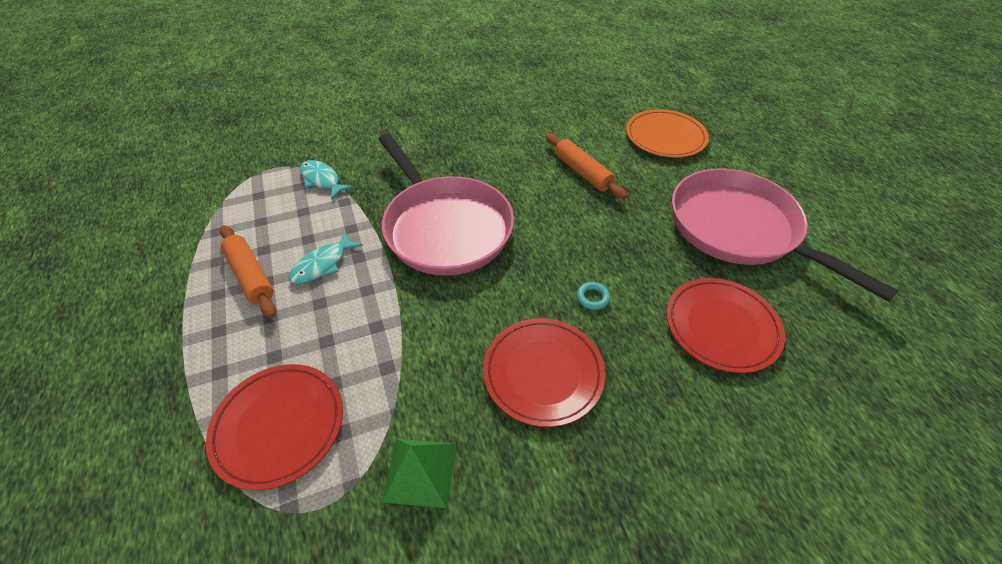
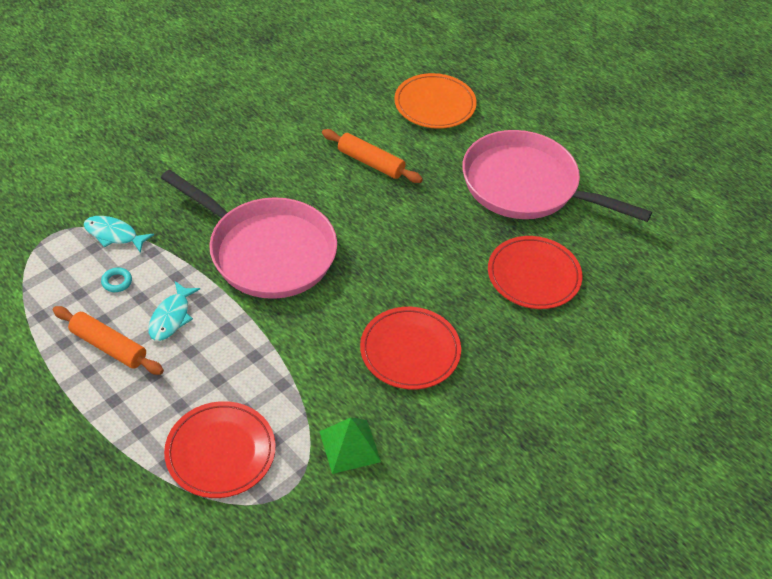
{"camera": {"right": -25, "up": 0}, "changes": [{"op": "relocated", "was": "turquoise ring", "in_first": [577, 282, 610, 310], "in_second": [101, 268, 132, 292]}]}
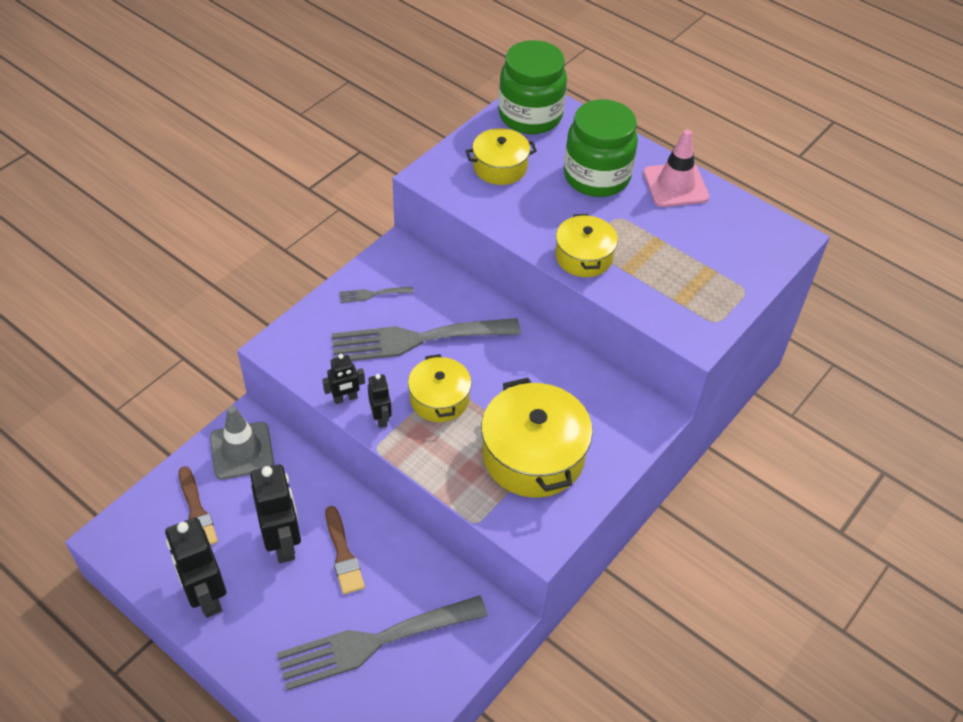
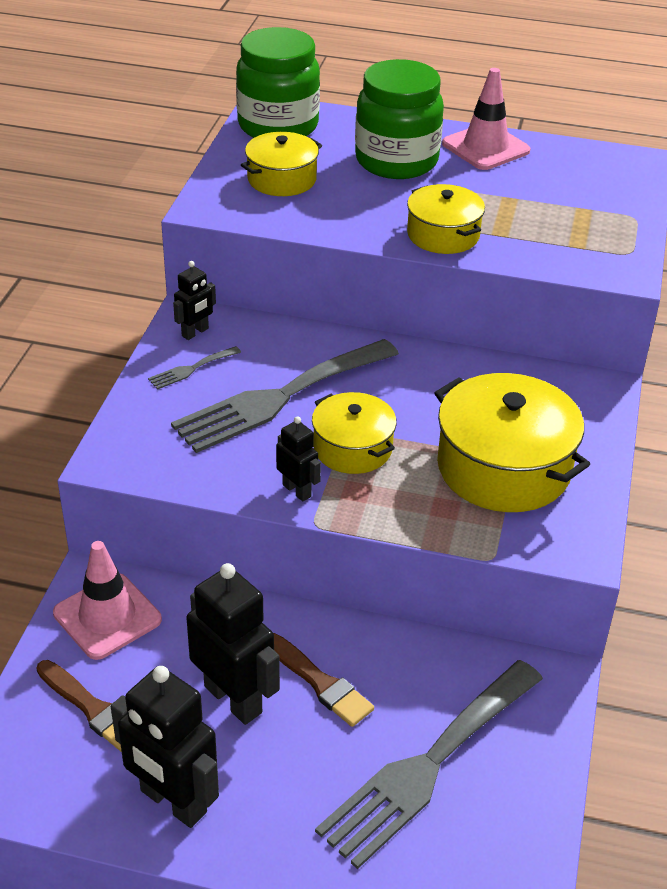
{"camera": {"right": -25, "up": -10}, "changes": [{"op": "relocated", "was": "black robot", "in_first": [322, 354, 365, 404], "in_second": [173, 261, 216, 340]}, {"op": "colour", "was": "grey traffic cone", "now": "pink traffic cone", "in_first": [210, 406, 274, 480], "in_second": [53, 541, 162, 660]}]}
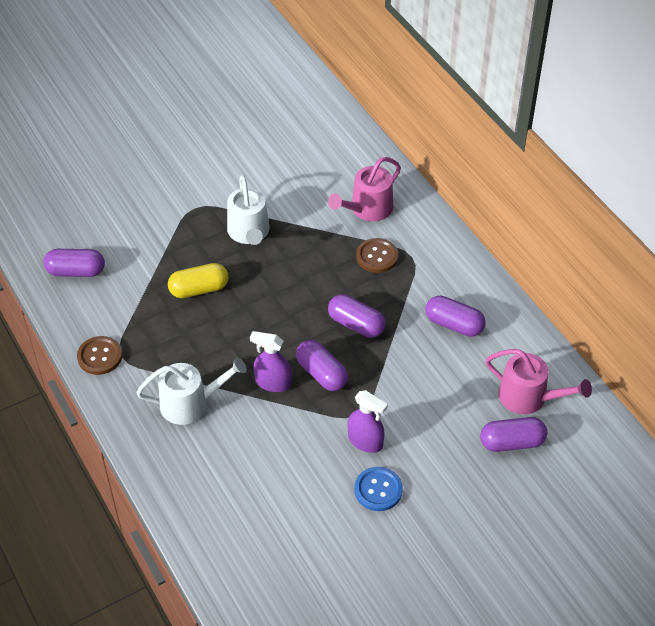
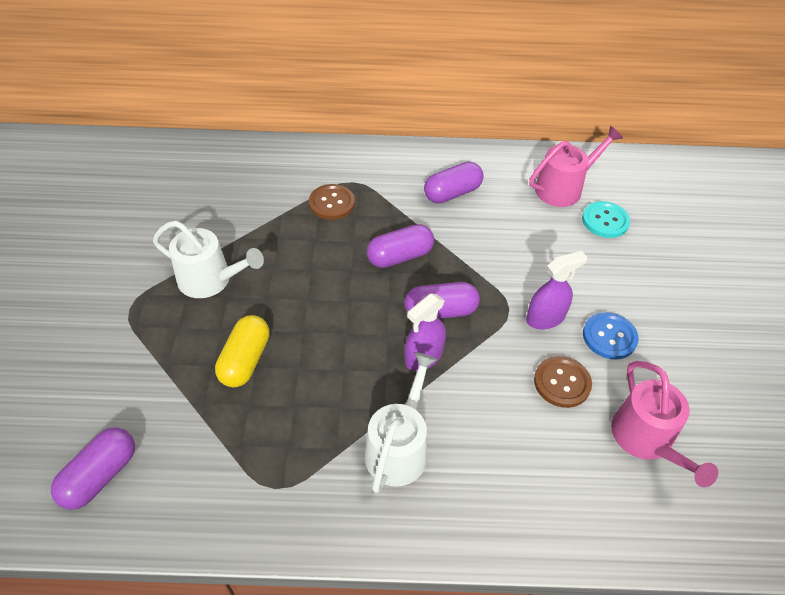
{"camera": {"right": -60, "up": 0}, "changes": [{"op": "relocated", "was": "brown button", "in_first": [77, 336, 122, 375], "in_second": [534, 356, 592, 408]}, {"op": "relocated", "was": "pink watering can", "in_first": [328, 157, 401, 221], "in_second": [611, 361, 718, 487]}, {"op": "exchanged", "was": "purple capsule", "now": "turquoise button", "in_first": [480, 417, 547, 452], "in_second": [582, 201, 630, 238]}]}
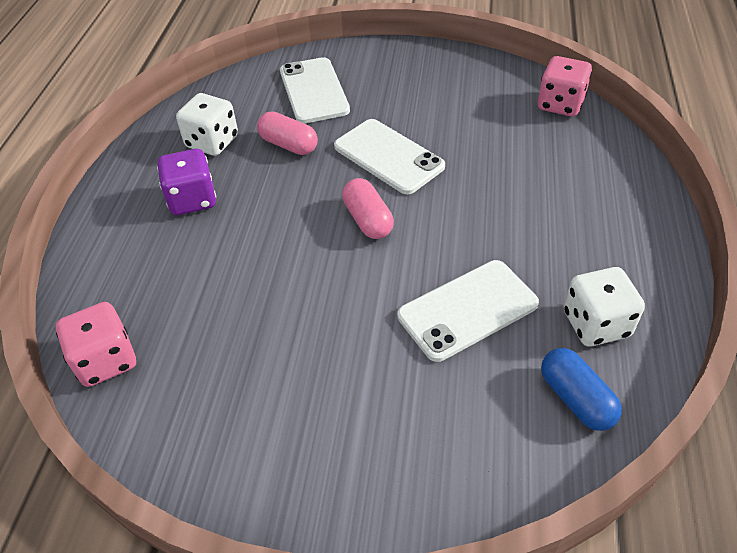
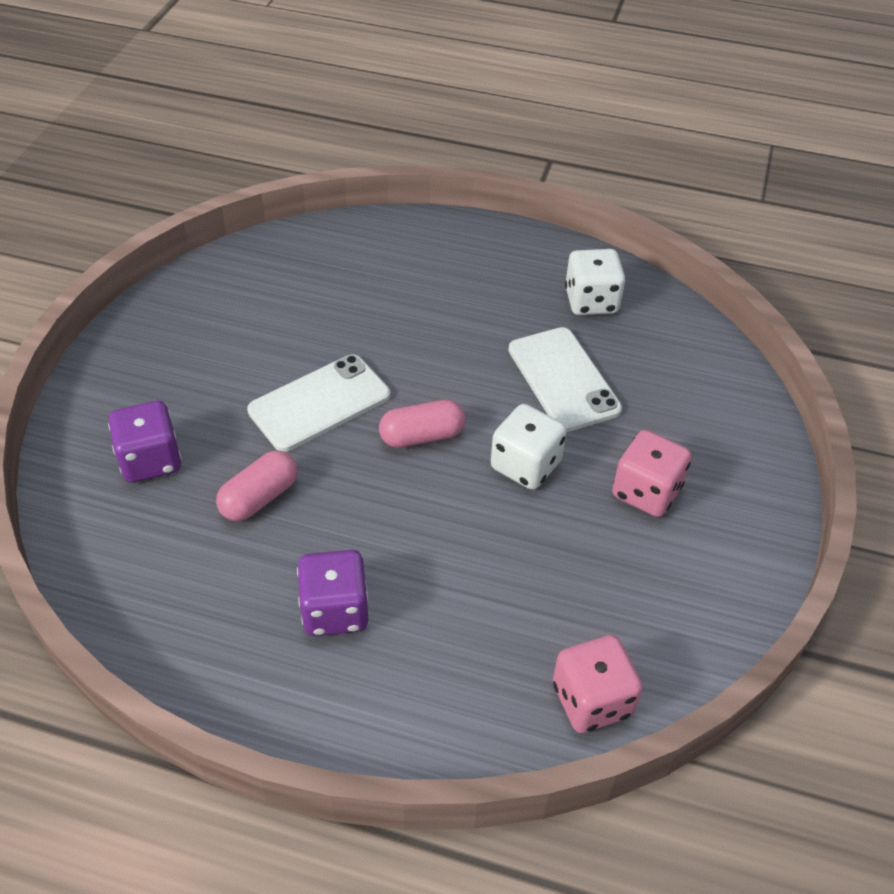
{"camera": {"right": -85, "up": 0}, "changes": [{"op": "missing", "was": "blue capsule", "in_first": [541, 348, 622, 431]}, {"op": "relocated", "was": "white dice", "in_first": [176, 93, 238, 156], "in_second": [491, 404, 567, 490]}, {"op": "relocated", "was": "pink dice", "in_first": [538, 56, 592, 116], "in_second": [612, 430, 691, 517]}, {"op": "exchanged", "was": "white phone", "now": "purple dice", "in_first": [280, 57, 350, 123], "in_second": [108, 401, 181, 483]}]}
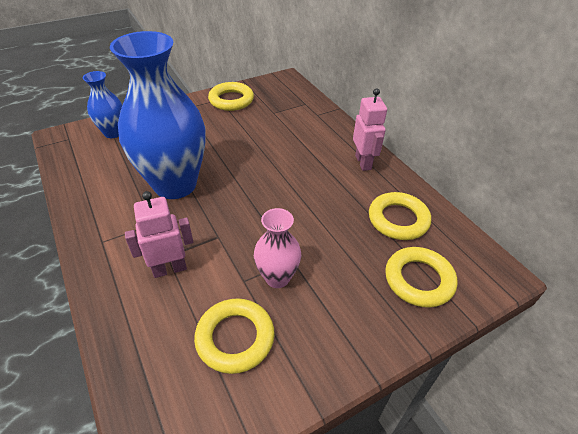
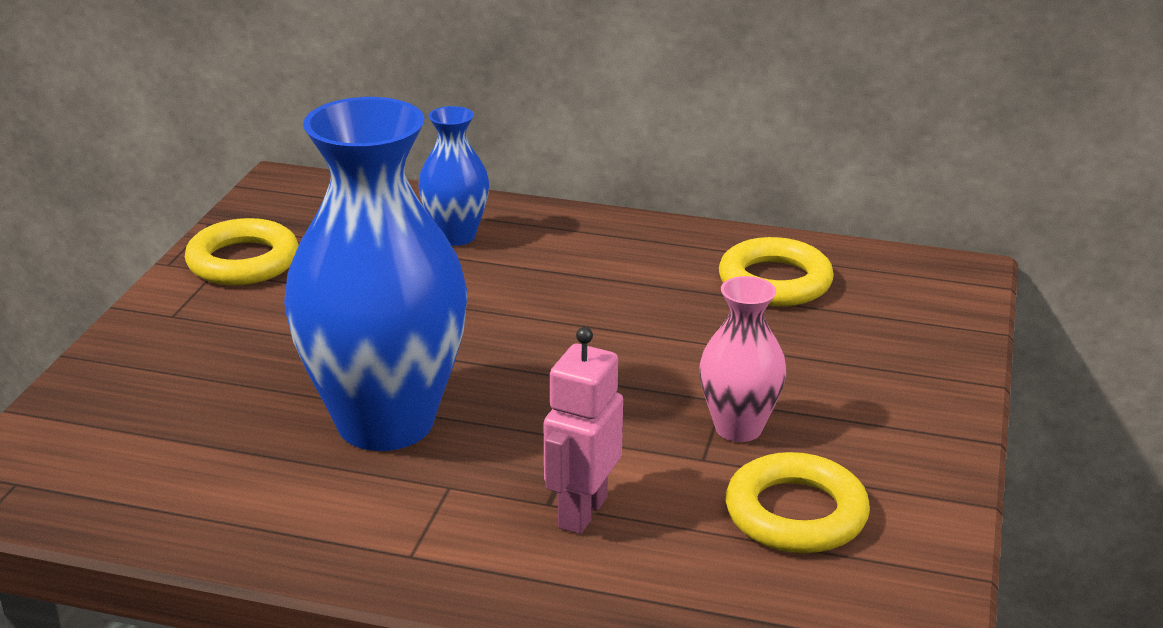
{"camera": {"right": -45, "up": -15}, "changes": [{"op": "missing", "was": "pink robot", "in_first": [353, 88, 387, 171]}, {"op": "missing", "was": "yellow ring", "in_first": [385, 247, 457, 308]}, {"op": "relocated", "was": "blue vase", "in_first": [83, 71, 122, 138], "in_second": [418, 106, 489, 246]}]}
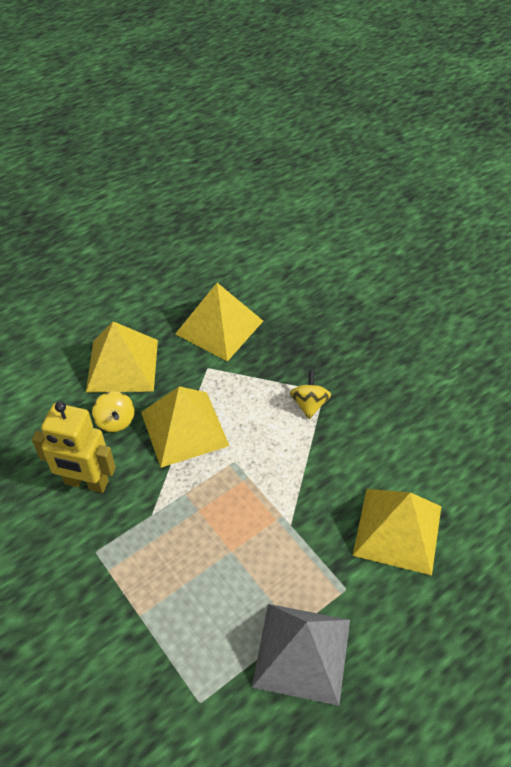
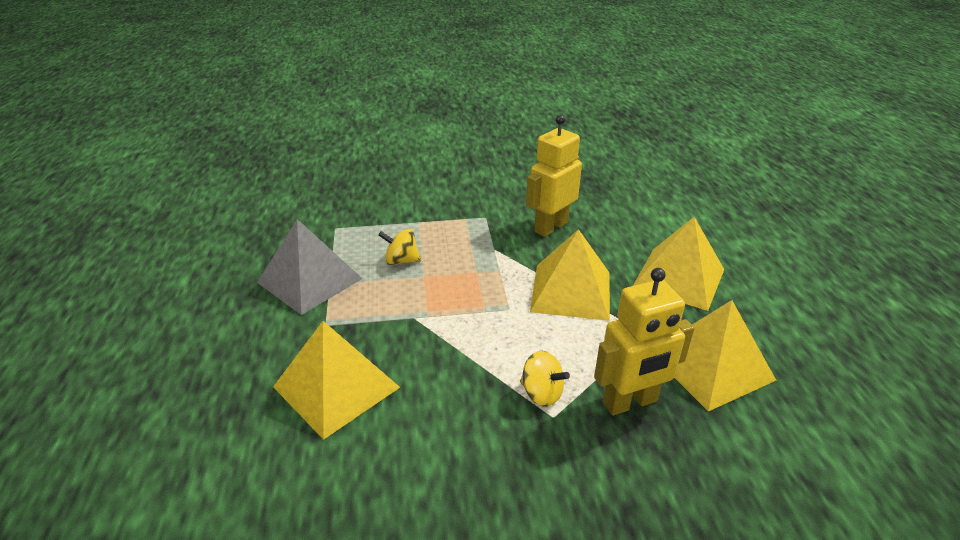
{"camera": {"right": 120, "up": -15}, "changes": [{"op": "appeared", "now": "yellow robot", "in_second": [594, 268, 694, 415]}, {"op": "relocated", "was": "yellow spinning top", "in_first": [92, 391, 135, 432], "in_second": [378, 229, 421, 265]}]}
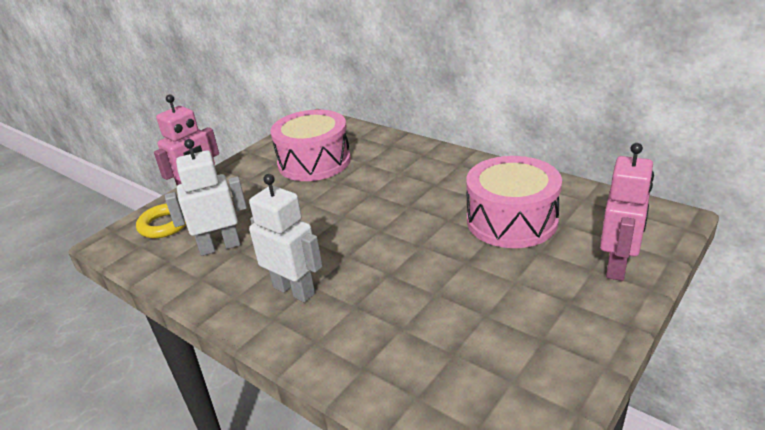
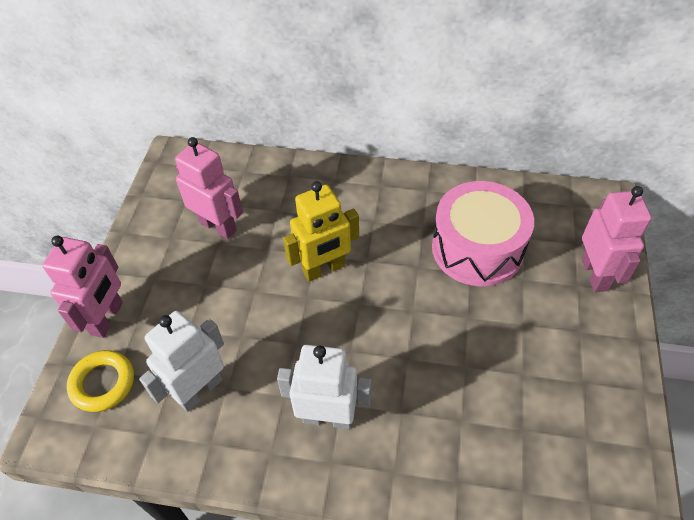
{"camera": {"right": -30, "up": 20}, "changes": [{"op": "appeared", "now": "yellow robot", "in_second": [283, 181, 359, 282]}, {"op": "exchanged", "was": "pink drum", "now": "pink robot", "in_first": [270, 110, 351, 181], "in_second": [175, 137, 243, 239]}]}
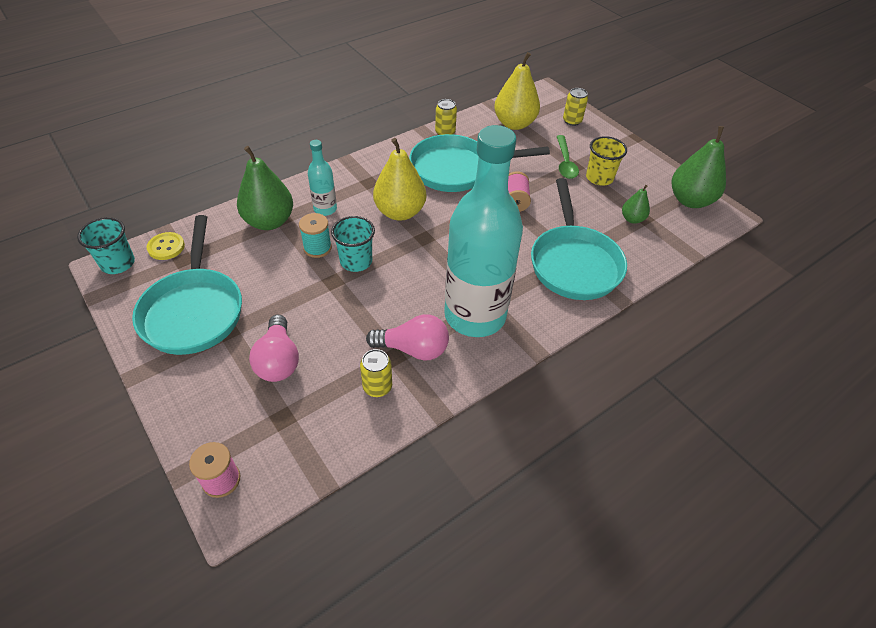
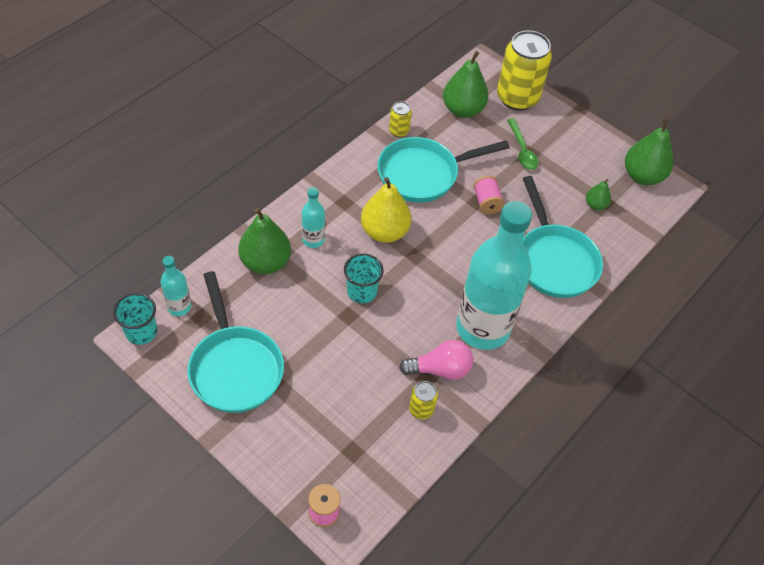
{"camera": {"right": -15, "up": 5}, "changes": [{"op": "missing", "was": "pink light bulb", "in_first": [249, 315, 299, 382]}, {"op": "missing", "was": "turquoise spool", "in_first": [299, 213, 332, 258]}, {"op": "missing", "was": "yellow cup", "in_first": [586, 136, 627, 185]}, {"op": "exchanged", "was": "yellow button", "now": "turquoise bottle", "in_first": [147, 232, 185, 260], "in_second": [161, 256, 191, 316]}, {"op": "colour", "was": "yellow pear", "now": "green pear", "in_first": [494, 52, 540, 130], "in_second": [443, 51, 488, 118]}, {"op": "size", "was": "yellow can", "in_first": [563, 88, 588, 126], "in_second": [497, 30, 552, 111], "ratio": 2.21}]}
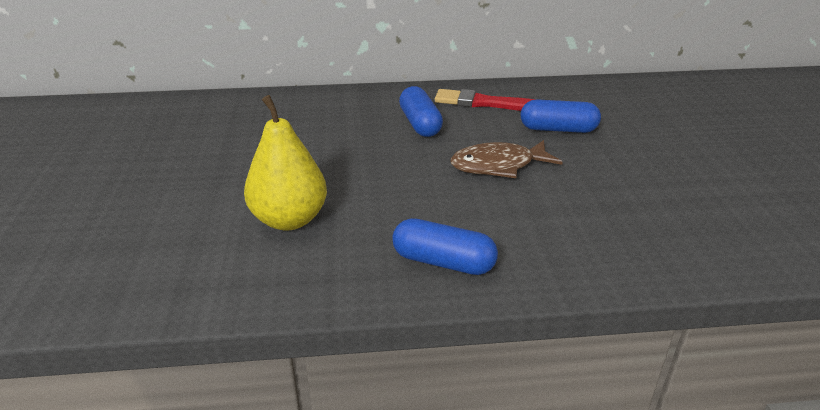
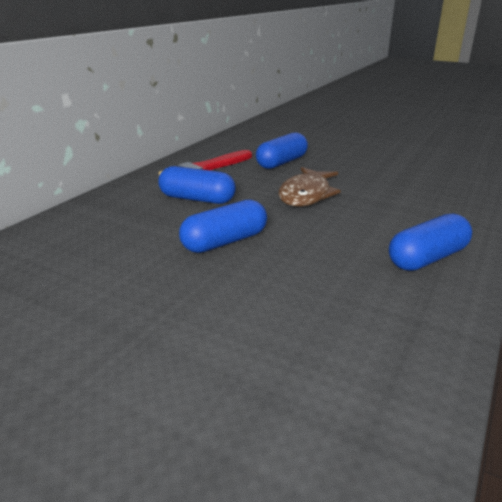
{"camera": {"right": -55, "up": -5}, "changes": [{"op": "missing", "was": "yellow pear", "in_first": [244, 95, 327, 231]}, {"op": "appeared", "now": "blue capsule", "in_second": [179, 199, 267, 253]}]}
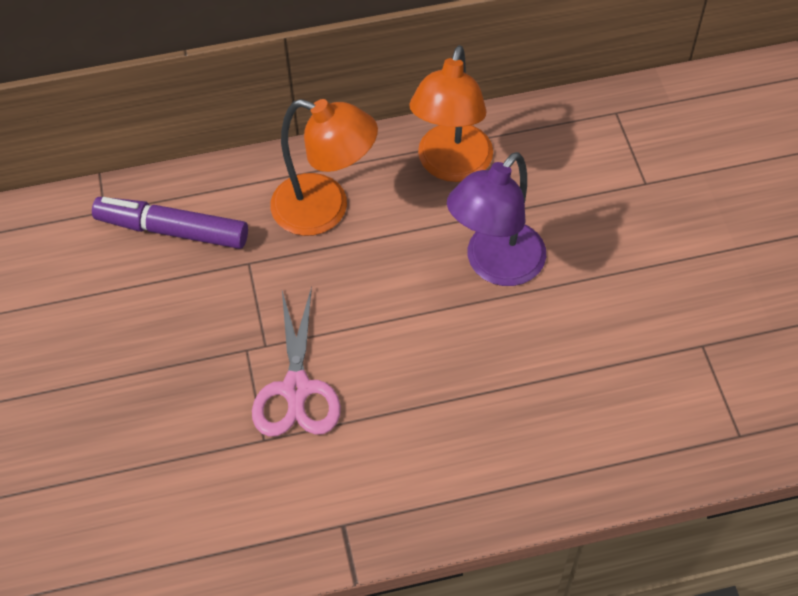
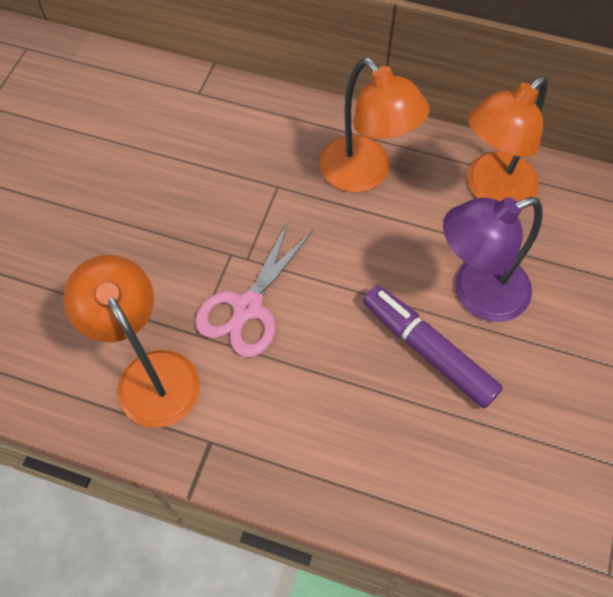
{"camera": {"right": 30, "up": 5}, "changes": [{"op": "appeared", "now": "orange lamp", "in_second": [63, 255, 200, 428]}, {"op": "relocated", "was": "purple marker", "in_first": [92, 197, 248, 249], "in_second": [363, 285, 503, 409]}]}
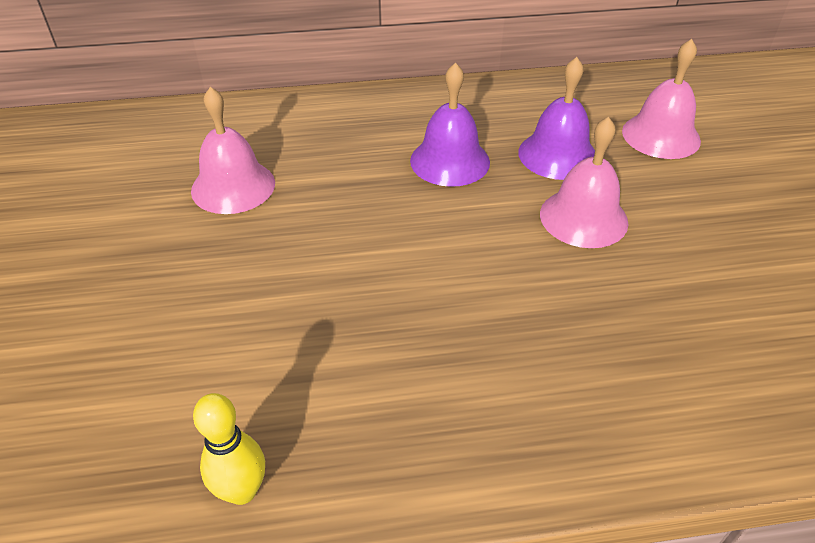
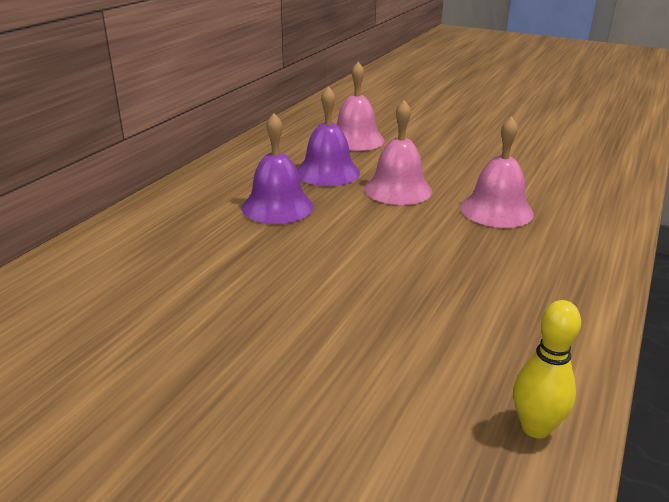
{"camera": {"right": -55, "up": -15}, "changes": [{"op": "relocated", "was": "pink bell", "in_first": [191, 87, 275, 214], "in_second": [460, 116, 534, 228]}]}
